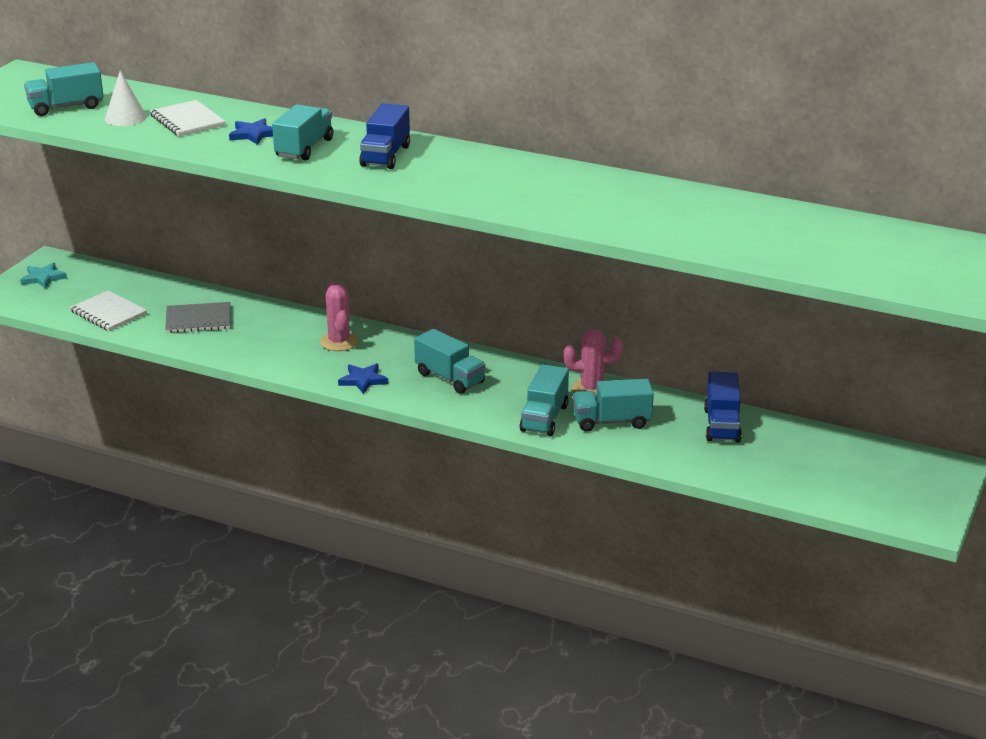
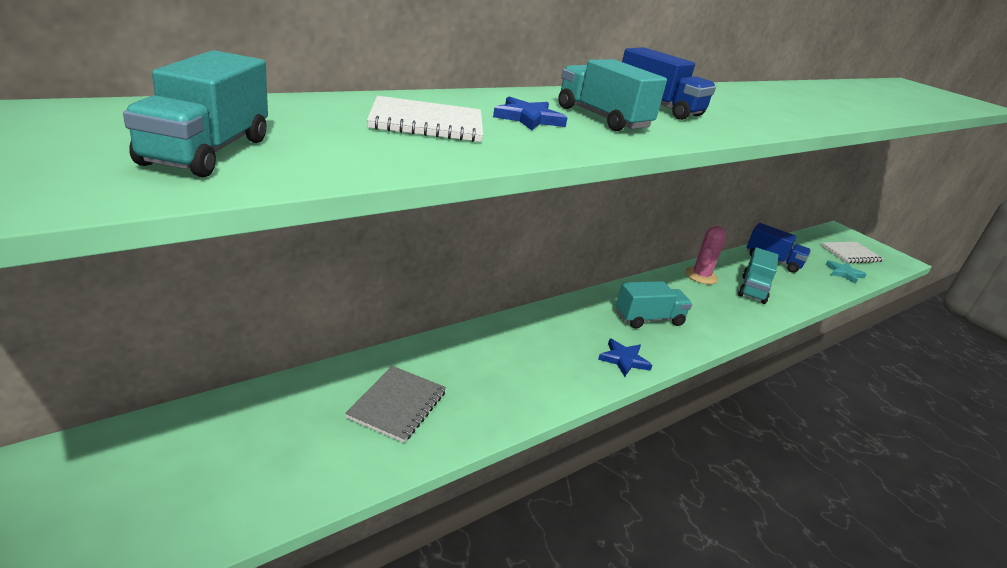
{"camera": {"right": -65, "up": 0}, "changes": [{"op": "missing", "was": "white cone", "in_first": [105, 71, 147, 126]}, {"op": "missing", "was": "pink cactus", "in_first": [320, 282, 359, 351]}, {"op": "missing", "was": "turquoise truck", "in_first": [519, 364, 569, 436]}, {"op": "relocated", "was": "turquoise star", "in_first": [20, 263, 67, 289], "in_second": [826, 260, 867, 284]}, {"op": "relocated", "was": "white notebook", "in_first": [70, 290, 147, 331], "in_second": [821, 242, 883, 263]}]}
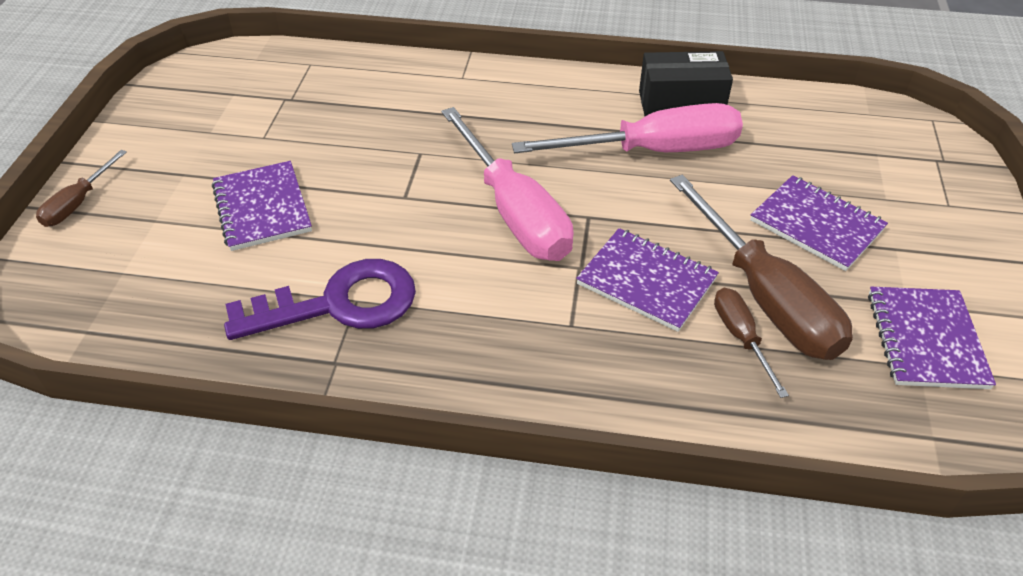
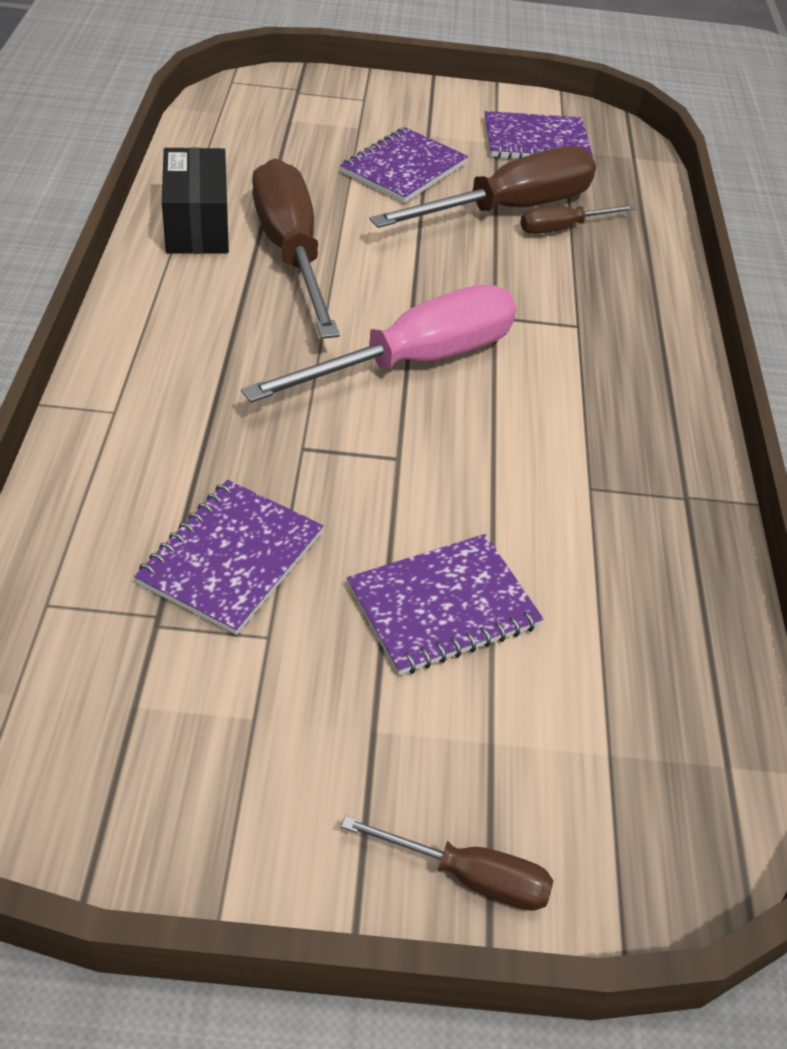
{"camera": {"right": -100, "up": 0}, "changes": [{"op": "missing", "was": "purple key", "in_first": [224, 259, 416, 340]}, {"op": "relocated", "was": "purple notebook", "in_first": [576, 228, 719, 332], "in_second": [134, 480, 323, 635]}, {"op": "colour", "was": "pink screwdriver", "now": "brown screwdriver", "in_first": [512, 103, 743, 153], "in_second": [252, 158, 340, 339]}]}
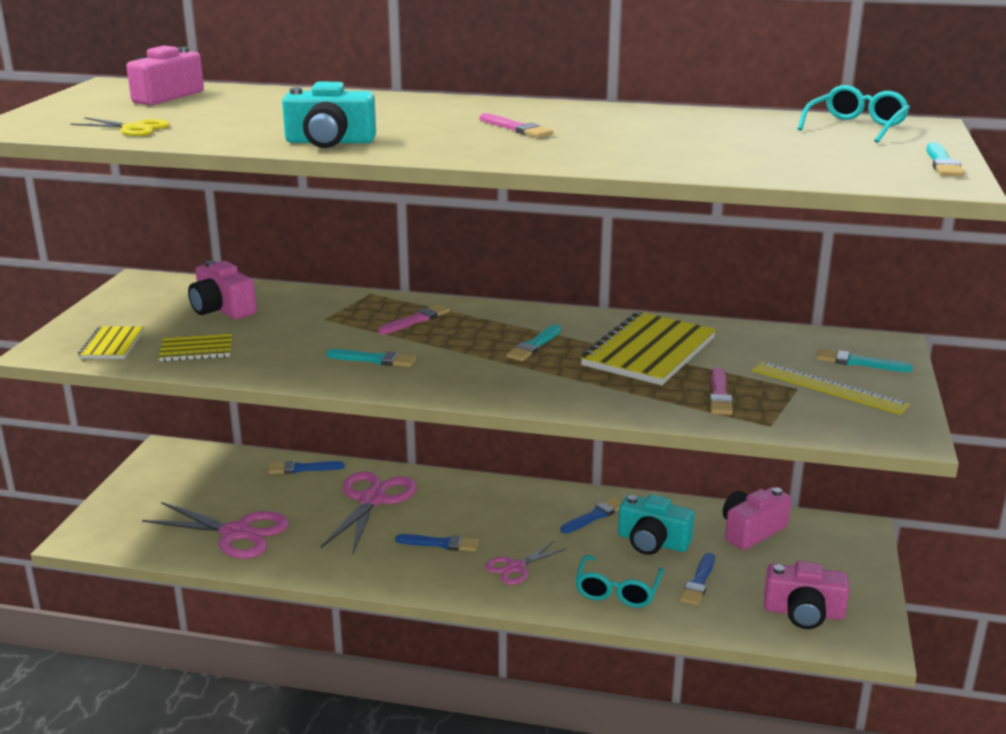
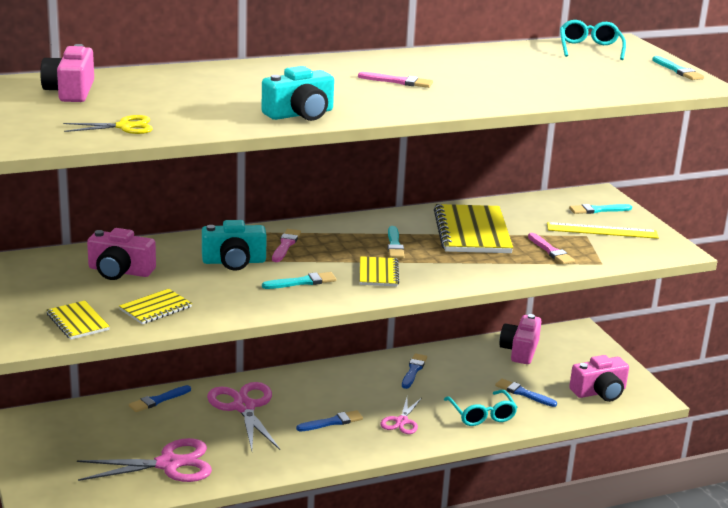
{"camera": {"right": -35, "up": 0}, "changes": [{"op": "appeared", "now": "yellow notebook", "in_second": [360, 256, 399, 286]}, {"op": "relocated", "was": "turquoise camera", "in_first": [618, 494, 695, 555], "in_second": [202, 220, 267, 271]}, {"op": "spun", "was": "blue brush", "in_first": [680, 553, 715, 606], "in_second": [495, 379, 557, 407], "clockwise": 135}]}
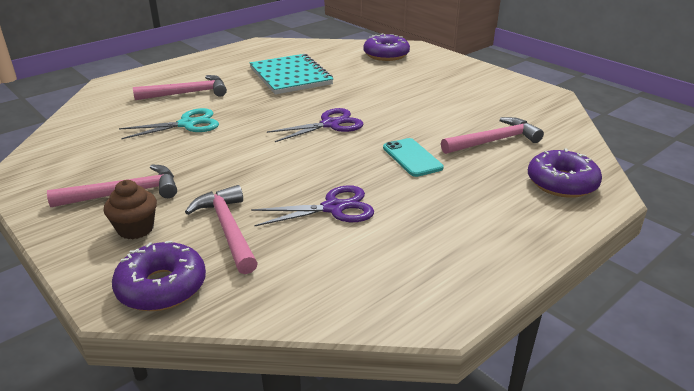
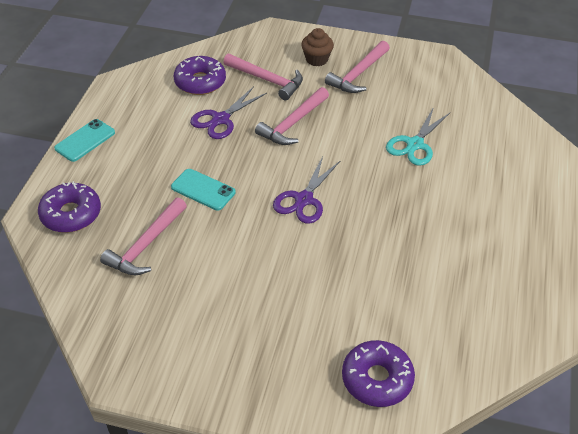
{"camera": {"right": 145, "up": 15}, "changes": [{"op": "missing", "was": "turquoise notebook", "in_first": [250, 54, 333, 95]}, {"op": "appeared", "now": "turquoise phone", "in_second": [54, 119, 115, 162]}, {"op": "relocated", "was": "purple donut", "in_first": [112, 241, 206, 311], "in_second": [174, 56, 226, 95]}, {"op": "relocated", "was": "pink hammer", "in_first": [133, 75, 227, 100], "in_second": [255, 87, 329, 145]}]}
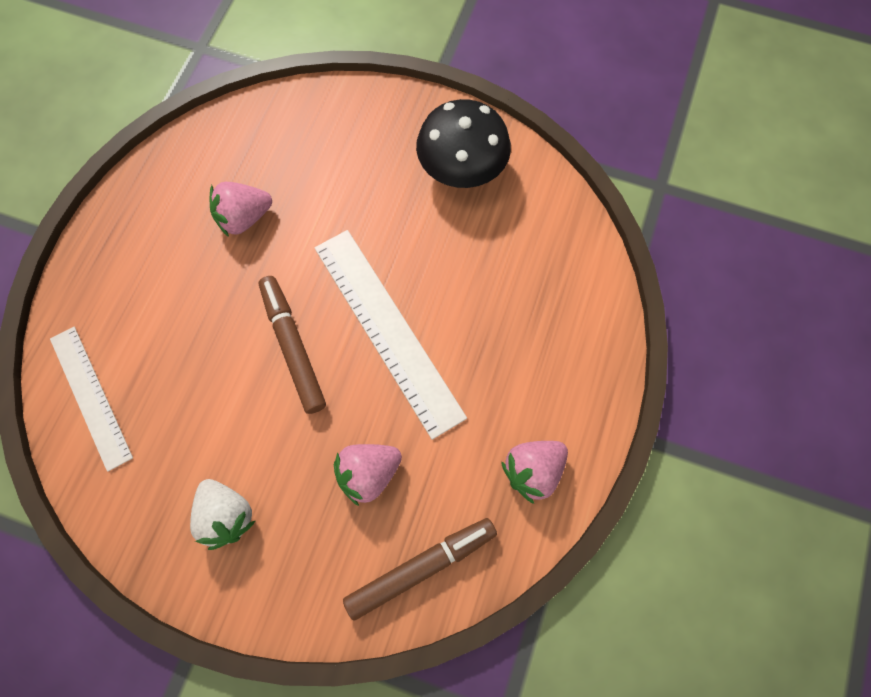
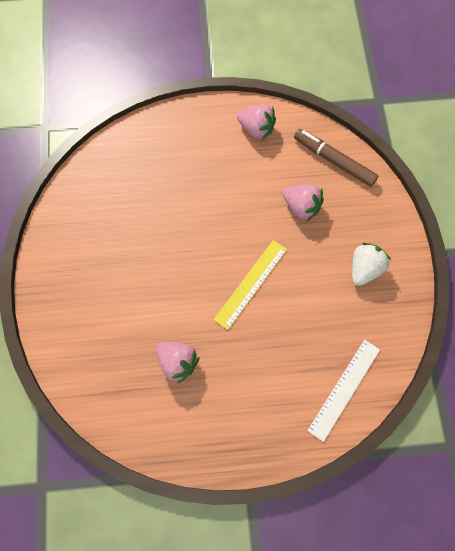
{"camera": {"right": -115, "up": 0}, "changes": [{"op": "missing", "was": "white ruler", "in_first": [315, 230, 467, 440]}, {"op": "missing", "was": "black mushroom", "in_first": [416, 99, 511, 188]}, {"op": "exchanged", "was": "brown marker", "now": "yellow ruler", "in_first": [259, 276, 326, 414], "in_second": [214, 240, 287, 330]}]}
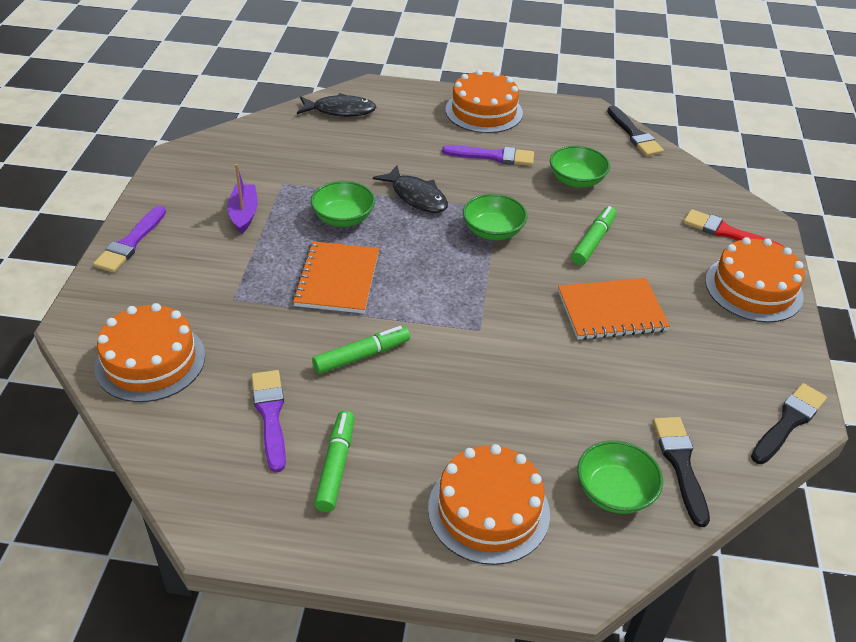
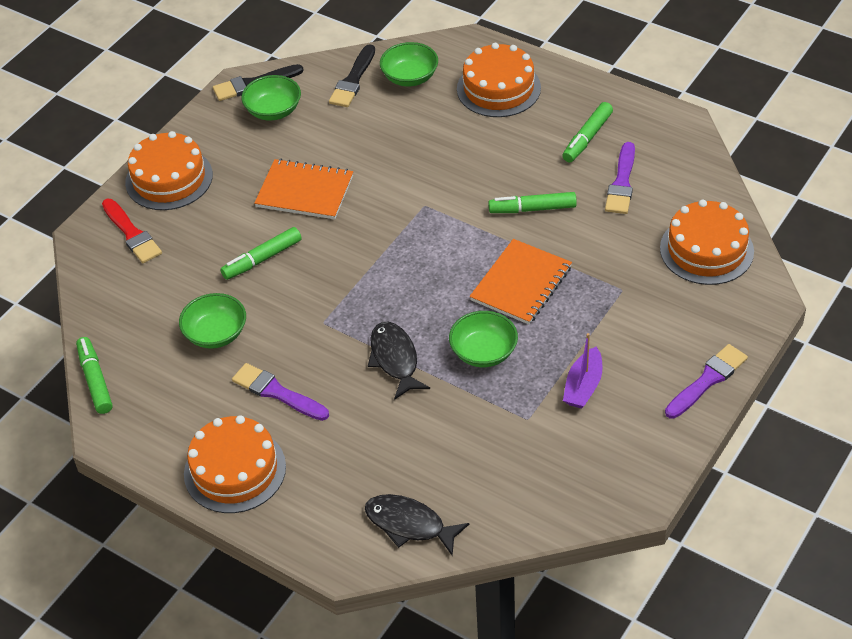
{"camera": {"right": -150, "up": 5}, "changes": [{"op": "relocated", "was": "green bowl", "in_first": [463, 194, 527, 240], "in_second": [241, 75, 301, 121]}, {"op": "exchanged", "was": "black brush", "now": "green marker", "in_first": [607, 106, 664, 156], "in_second": [76, 337, 113, 414]}]}
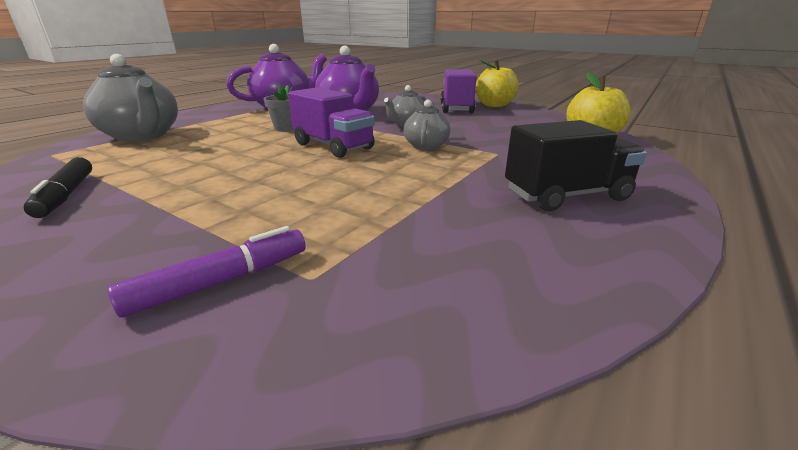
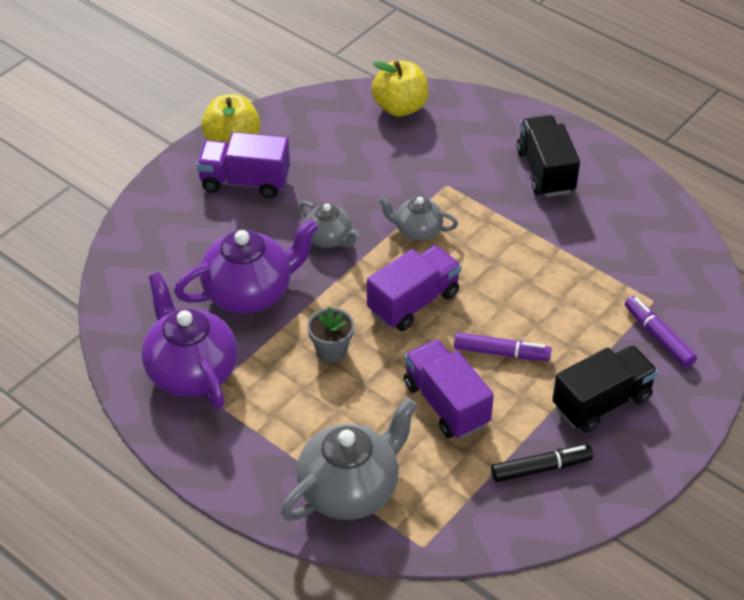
{"camera": {"right": -85, "up": 20}, "changes": [{"op": "appeared", "now": "purple truck", "in_second": [404, 339, 494, 439]}, {"op": "appeared", "now": "purple marker", "in_second": [454, 332, 552, 361]}, {"op": "appeared", "now": "black truck", "in_second": [552, 345, 658, 433]}]}
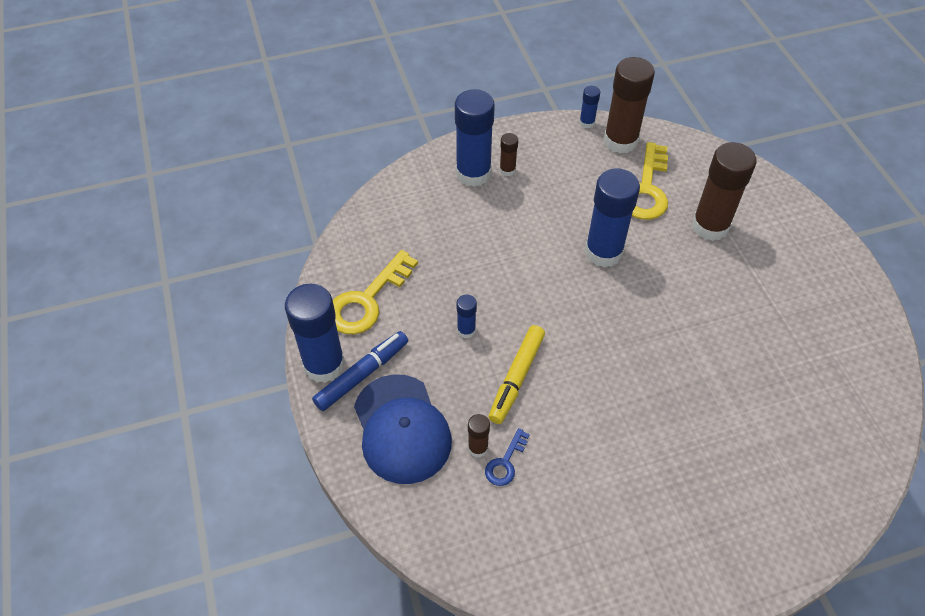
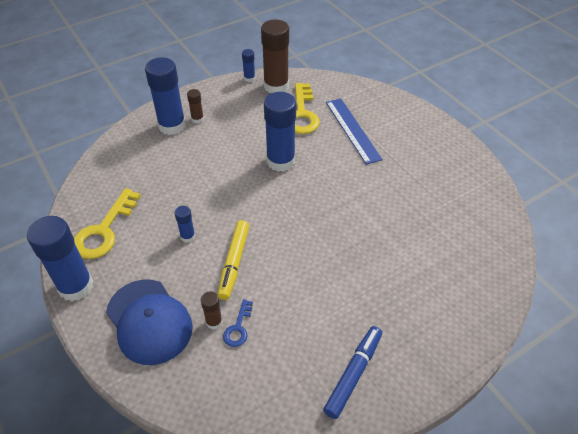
{"camera": {"right": -15, "up": -5}, "changes": [{"op": "relocated", "was": "blue marker", "in_first": [312, 331, 408, 411], "in_second": [323, 326, 382, 419]}, {"op": "exchanged", "was": "brown glue stick", "now": "blue ruler", "in_first": [692, 142, 757, 241], "in_second": [326, 99, 383, 165]}]}
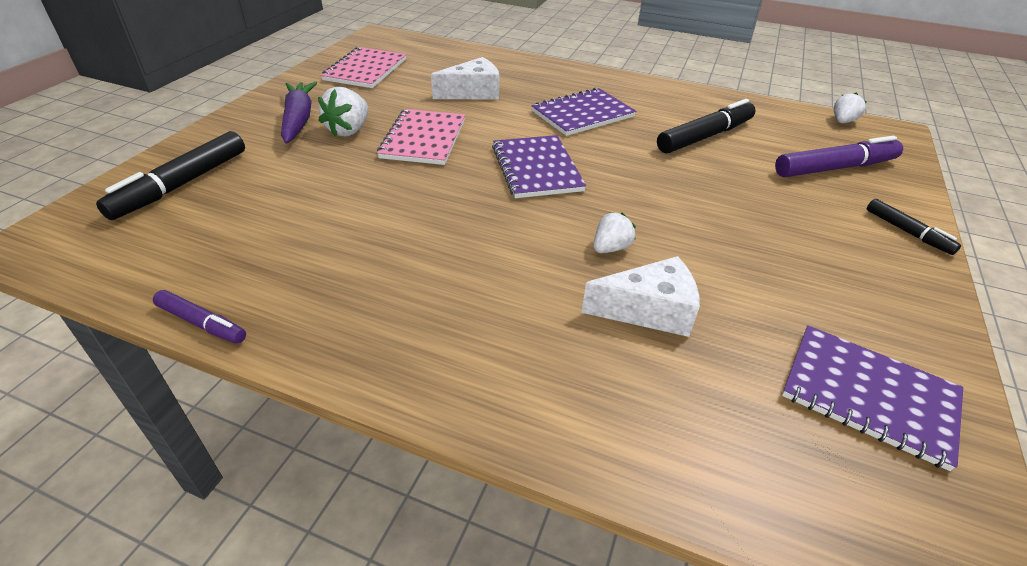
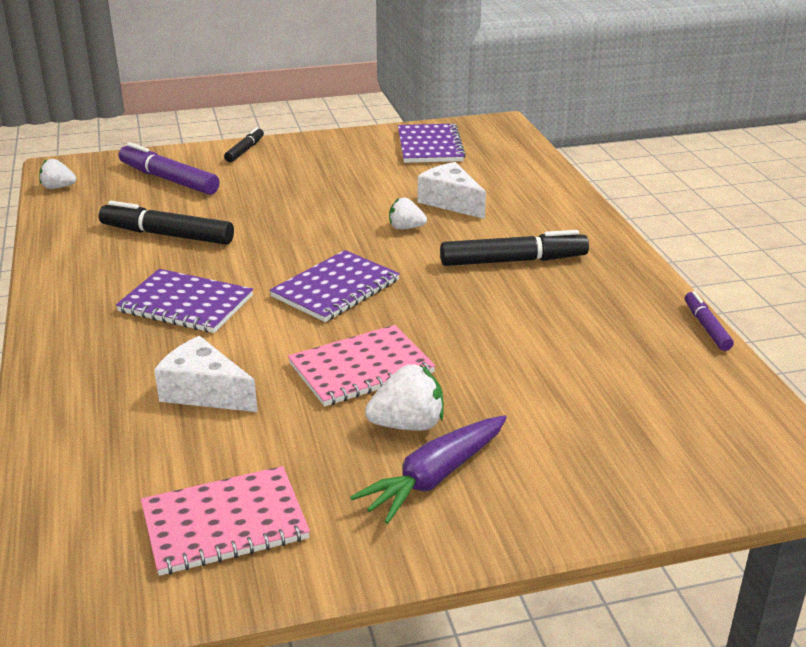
{"camera": {"right": -125, "up": -10}, "changes": [{"op": "relocated", "was": "black marker", "in_first": [96, 131, 245, 220], "in_second": [440, 230, 589, 266]}]}
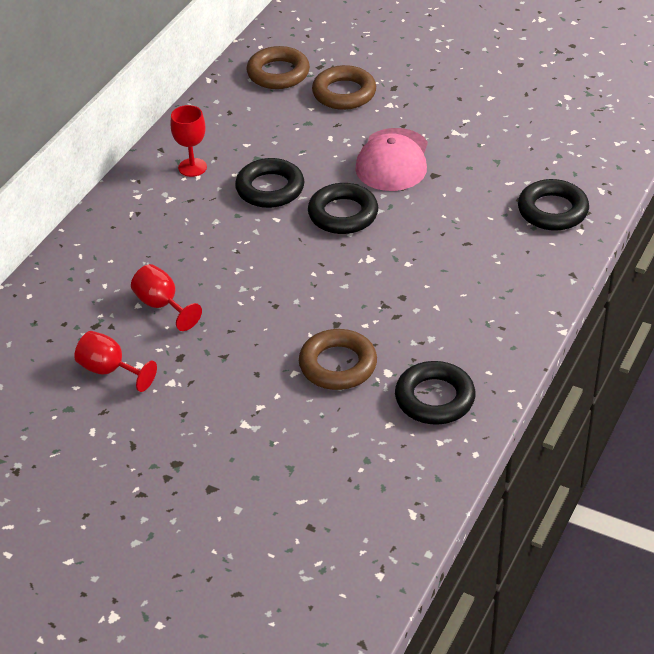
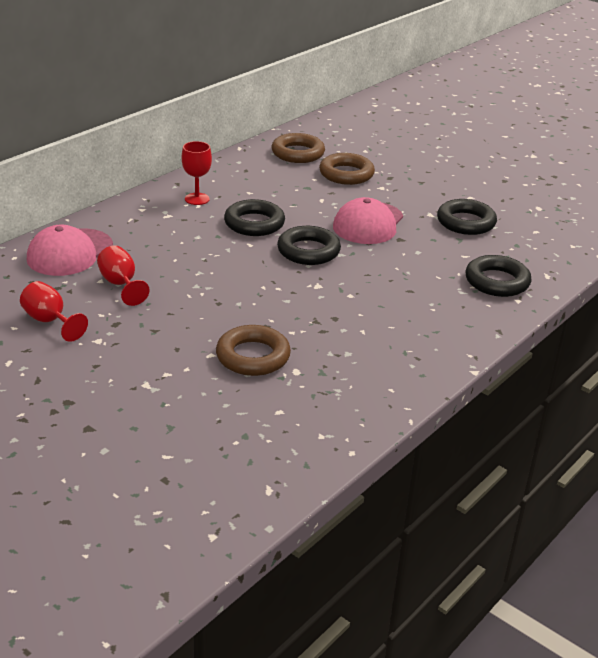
{"camera": {"right": 10, "up": -10}, "changes": [{"op": "appeared", "now": "pink cap", "in_second": [27, 225, 113, 276]}, {"op": "relocated", "was": "black ring", "in_first": [395, 361, 475, 425], "in_second": [437, 199, 497, 235]}]}
